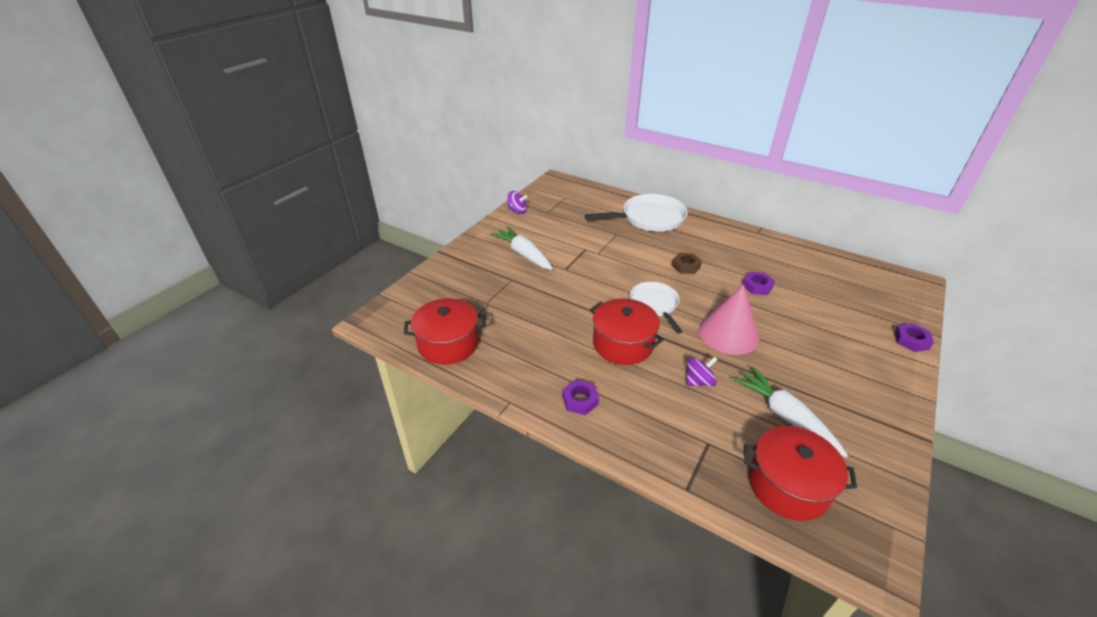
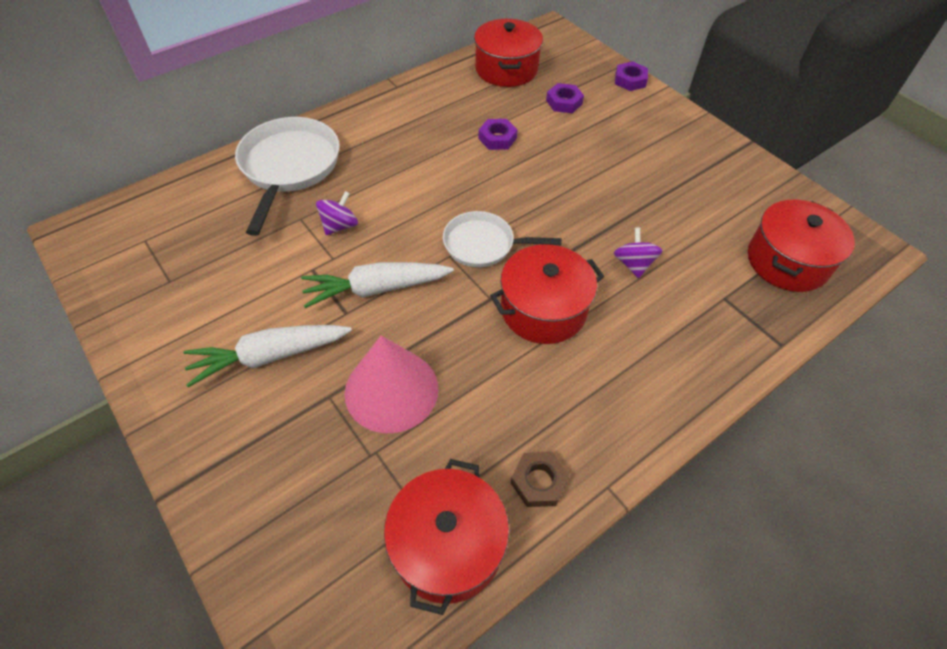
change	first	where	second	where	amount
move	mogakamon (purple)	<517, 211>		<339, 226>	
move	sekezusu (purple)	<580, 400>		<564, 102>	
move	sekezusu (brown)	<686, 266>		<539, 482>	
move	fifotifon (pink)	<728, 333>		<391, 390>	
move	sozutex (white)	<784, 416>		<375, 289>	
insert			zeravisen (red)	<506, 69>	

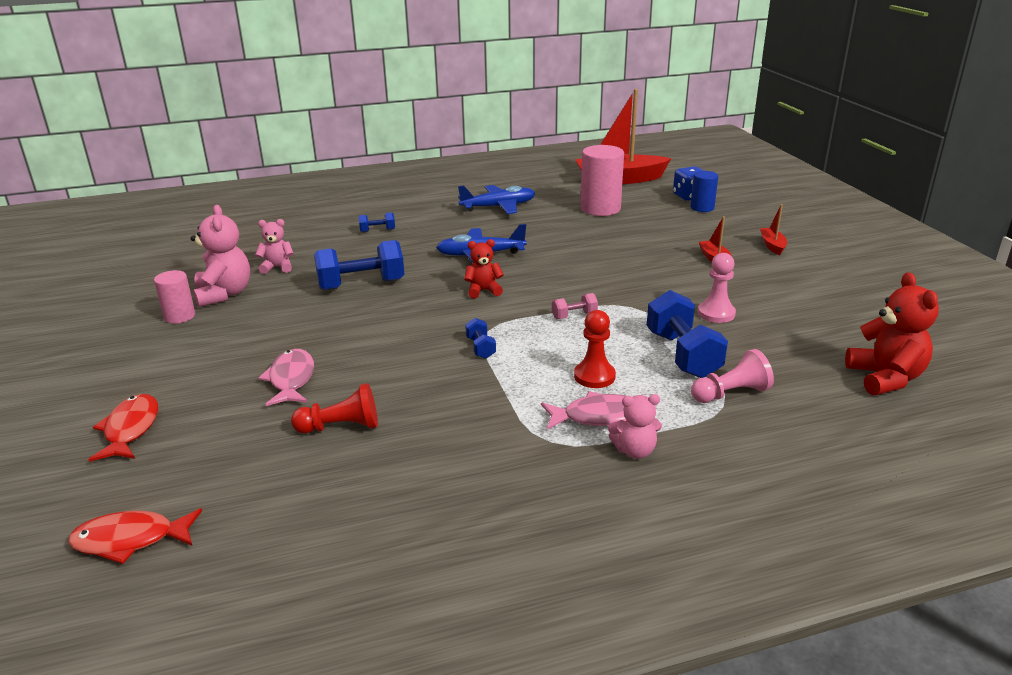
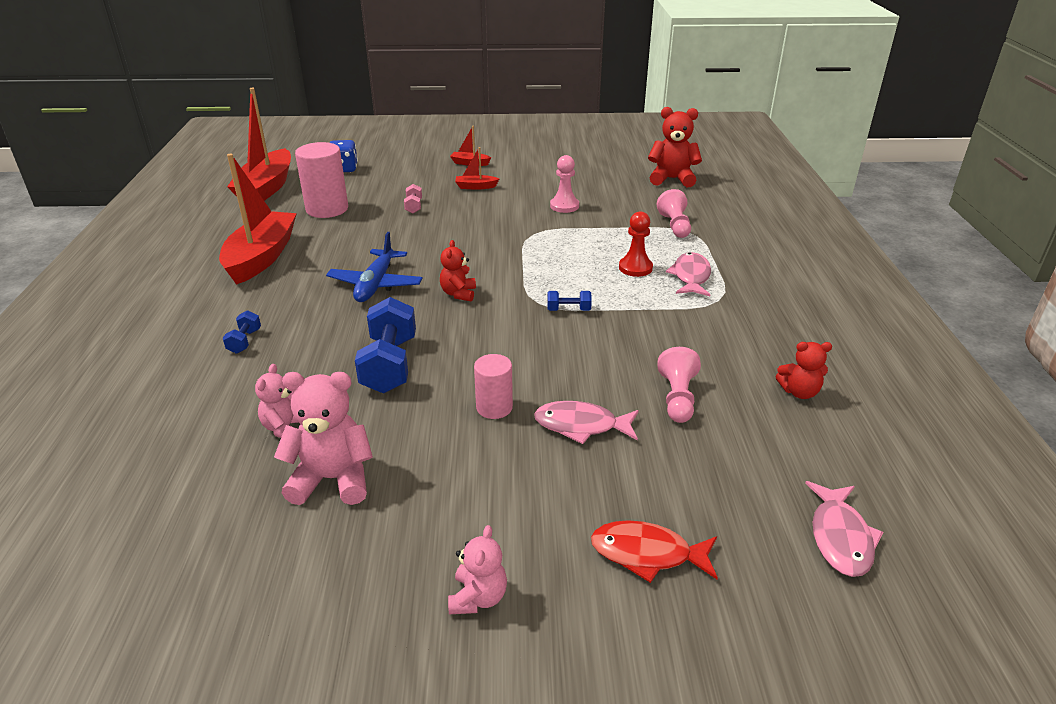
change	first	where	second	where	amount
recolor	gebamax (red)	<130, 540>	gebamax (pink)	<840, 537>	
move	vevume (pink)	<180, 316>		<494, 407>	
recolor	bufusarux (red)	<341, 427>	bufusarux (pink)	<677, 398>	
replace	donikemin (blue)	<499, 207>	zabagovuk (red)	<261, 257>	
move	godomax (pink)	<574, 316>		<414, 206>	
move	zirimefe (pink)	<634, 451>		<478, 597>	
delete	godomax (blue)	<683, 354>			
delete	vevume (blue)	<702, 208>			
insert			zirimefe (red)	<799, 392>	

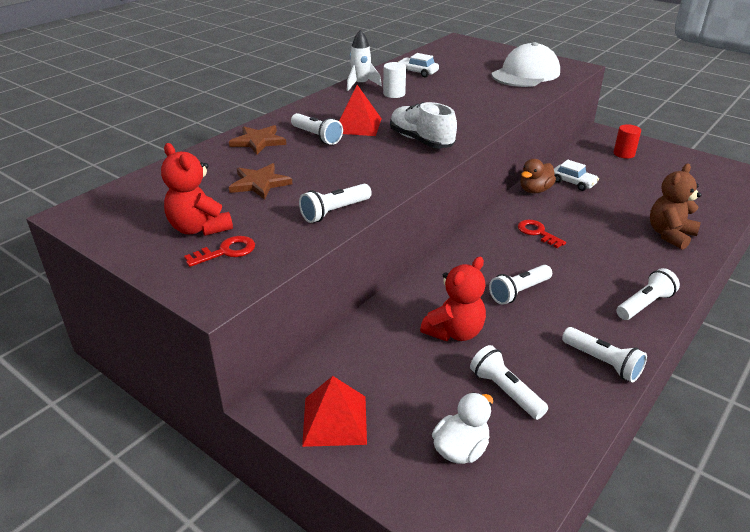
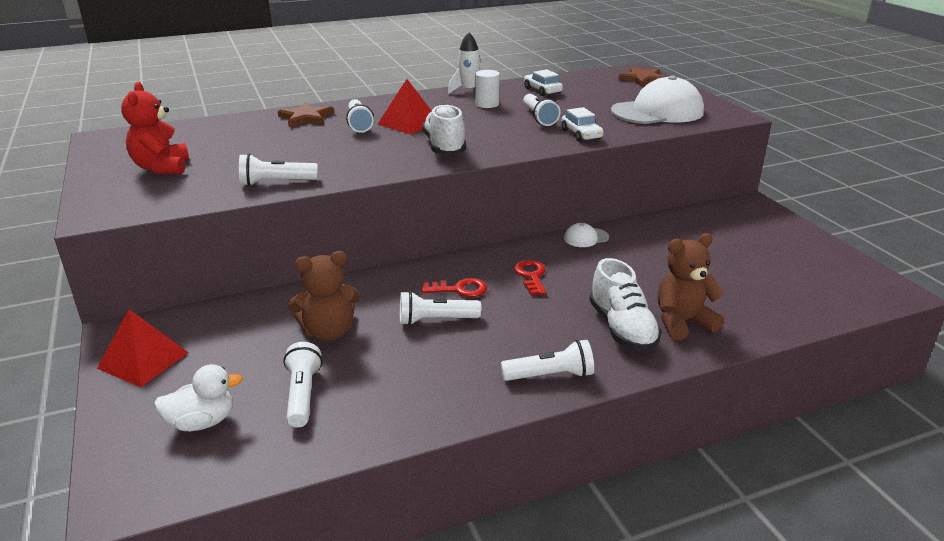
change	first	where	second	where	amount
move	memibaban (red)	<226, 251>		<460, 289>	
move	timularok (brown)	<259, 183>		<643, 79>	
recolor	zirimefe (red)	<454, 332>	zirimefe (brown)	<329, 332>	
replace	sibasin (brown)	<535, 190>	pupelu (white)	<586, 238>	
move	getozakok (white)	<573, 182>		<581, 134>	
move	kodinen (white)	<602, 362>		<539, 118>	
delete	vevume (red)	<624, 154>			
insert			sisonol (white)	<622, 328>	

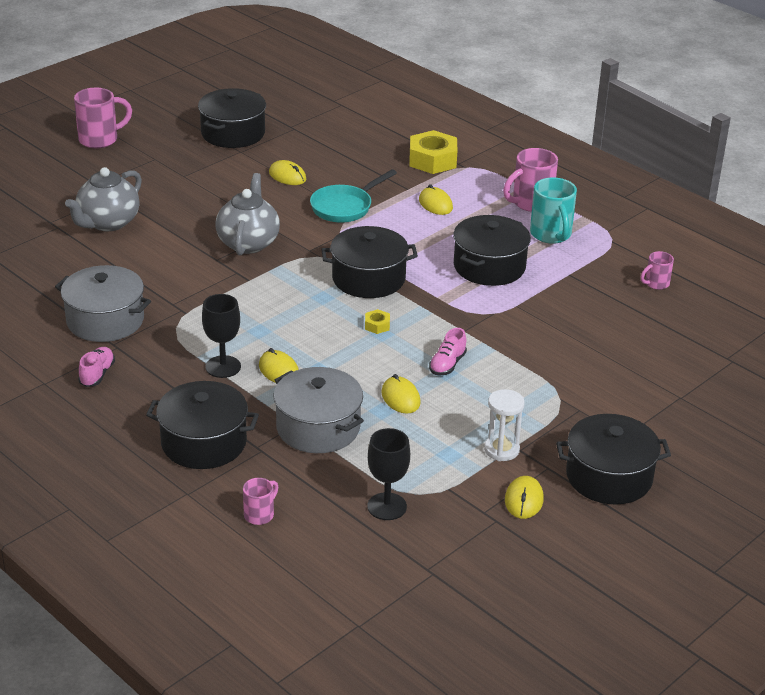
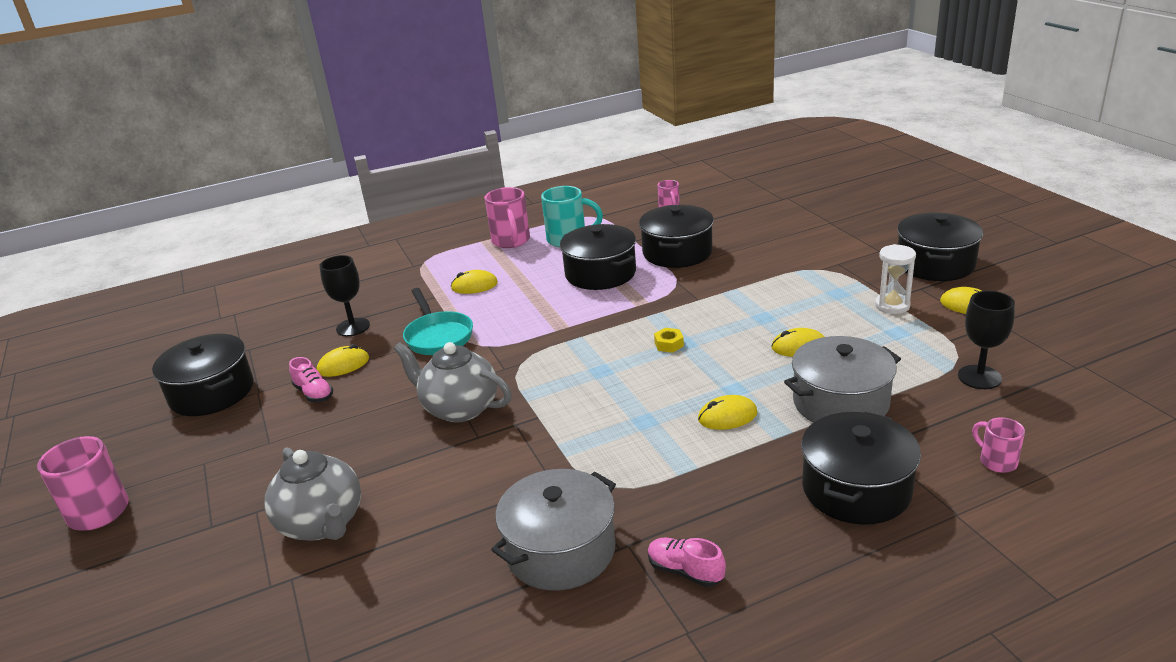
change	first	where	second	where	amount
move	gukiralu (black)	<223, 367>		<353, 327>	
move	zeravisen (black)	<368, 278>		<677, 252>	
delete	sekezusu (yellow)	<432, 160>			
move	sisonol (pink)	<447, 364>		<314, 393>	

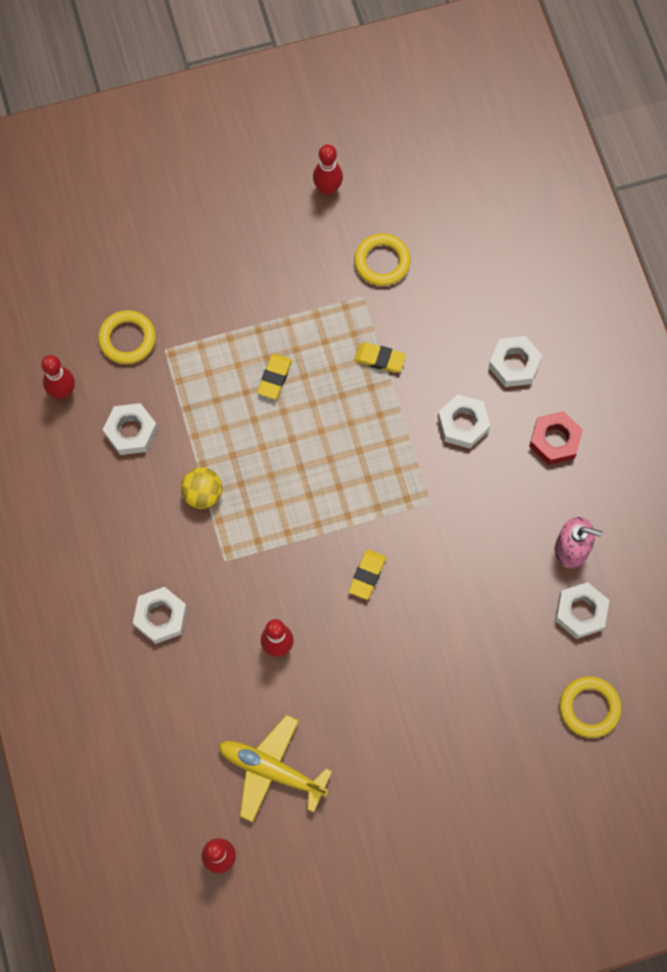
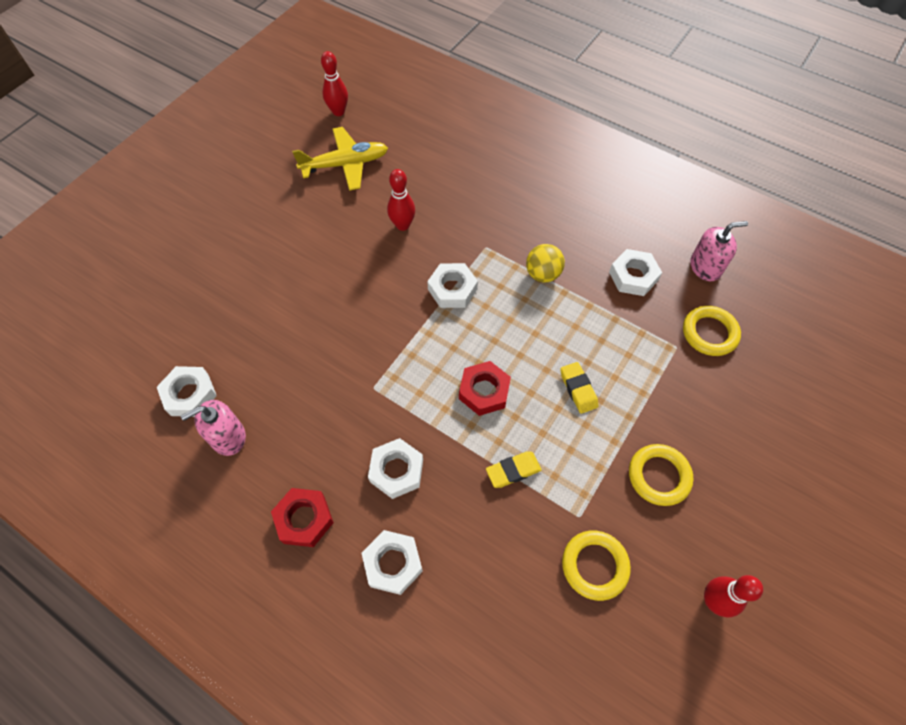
change	first	where	second	where	amount
replace	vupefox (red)	<63, 392>	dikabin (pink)	<705, 267>	
move	sekezusu (white)	<160, 617>		<452, 289>	
delete	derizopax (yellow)	<367, 575>			
move	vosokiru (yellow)	<589, 708>		<659, 476>	
insert			sekezusu (red)	<484, 391>	

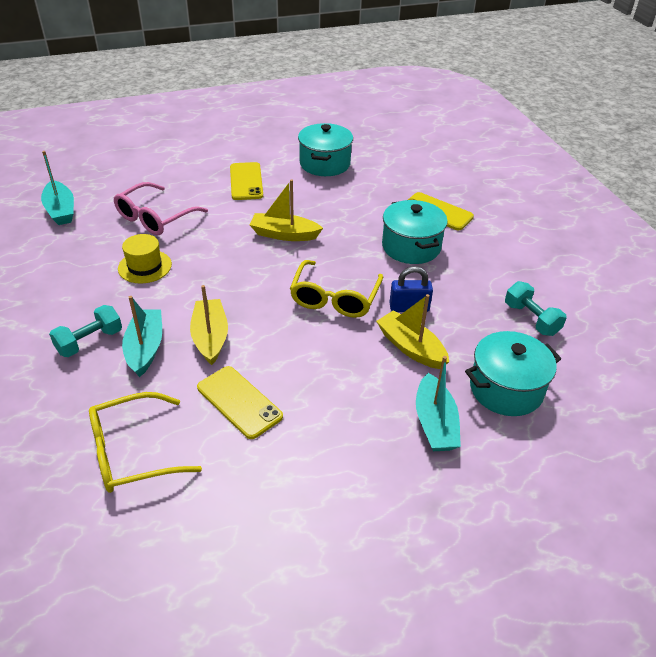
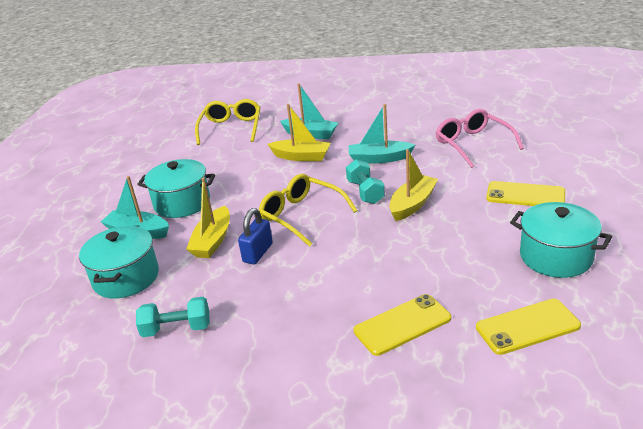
change	first	where	second	where	amount
move	zabagovuk (turquoise)	<61, 210>		<379, 159>	
move	godomax (turquoise)	<90, 341>		<365, 192>	
delete	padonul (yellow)	<145, 266>			
move	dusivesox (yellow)	<239, 402>		<527, 327>	
rotate	zabagovuk (yellow)	<411, 347>		<213, 241>	120 degrees clockwise
move	zeravisen (turquoise)	<411, 247>		<182, 203>	

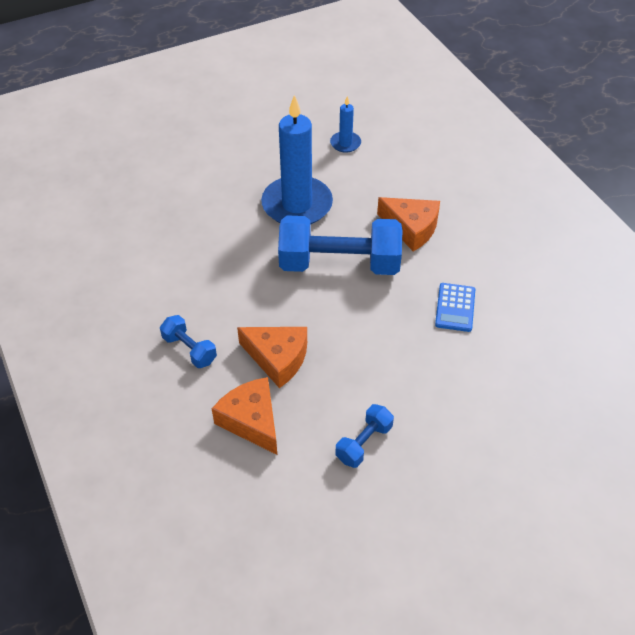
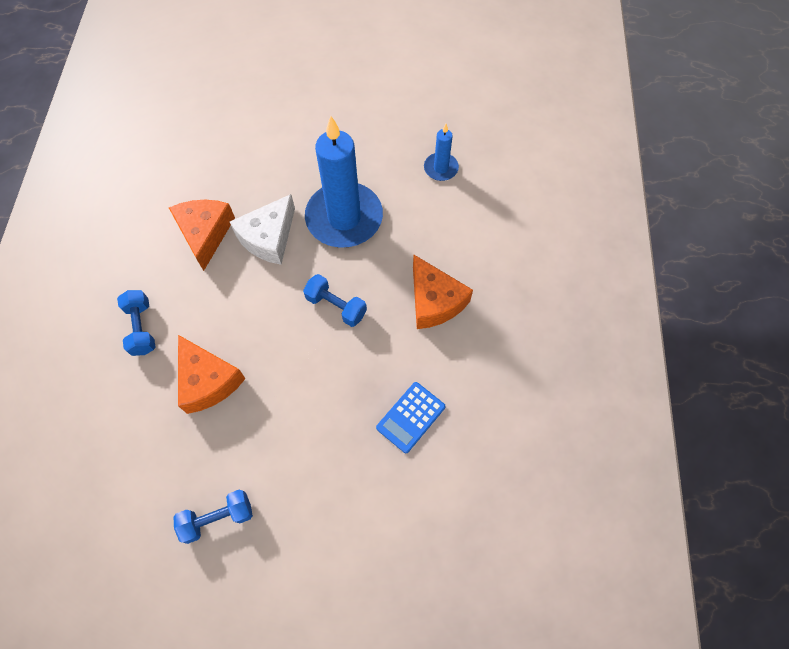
change	first	where	second	where	amount
move	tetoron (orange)	<252, 421>		<205, 234>	
resize	godomax (blue)	<339, 264>		<336, 306>	x0.47
insert			tetoron (white)	<268, 237>	

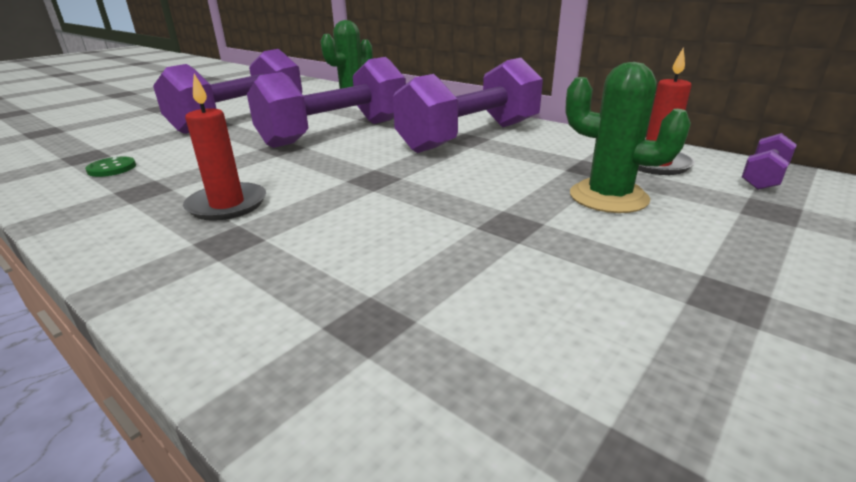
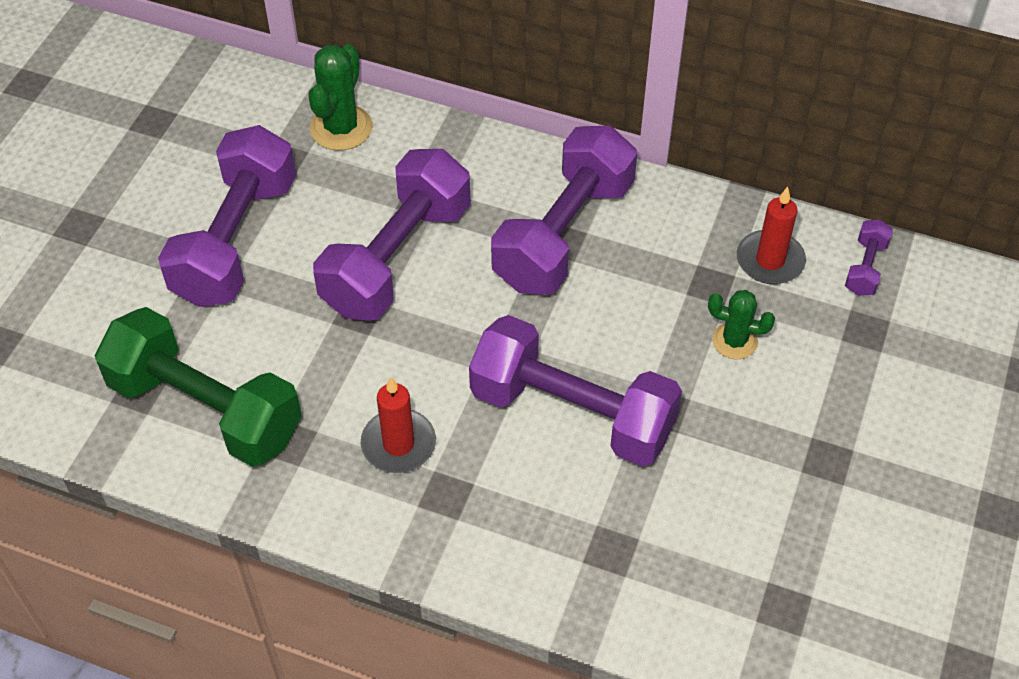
change	first	where	second	where	amount
replace	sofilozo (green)	<112, 168>	godomax (green)	<205, 409>	
resize	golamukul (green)	<608, 197>		<734, 341>	x0.65
insert			godomax (purple)	<572, 413>	

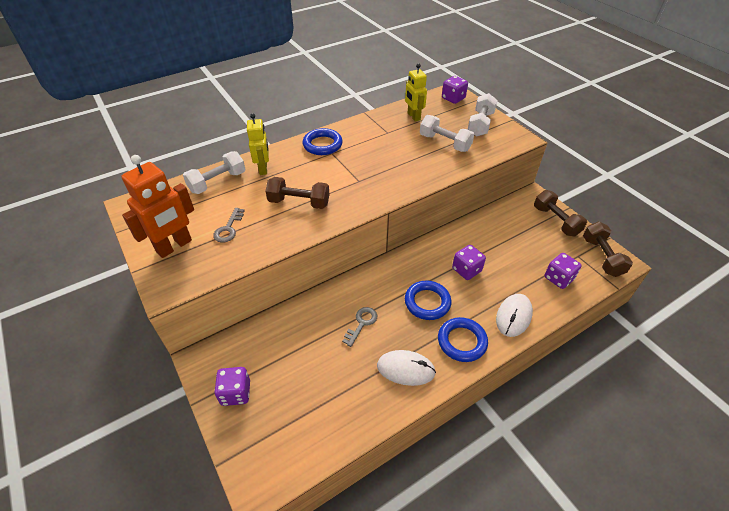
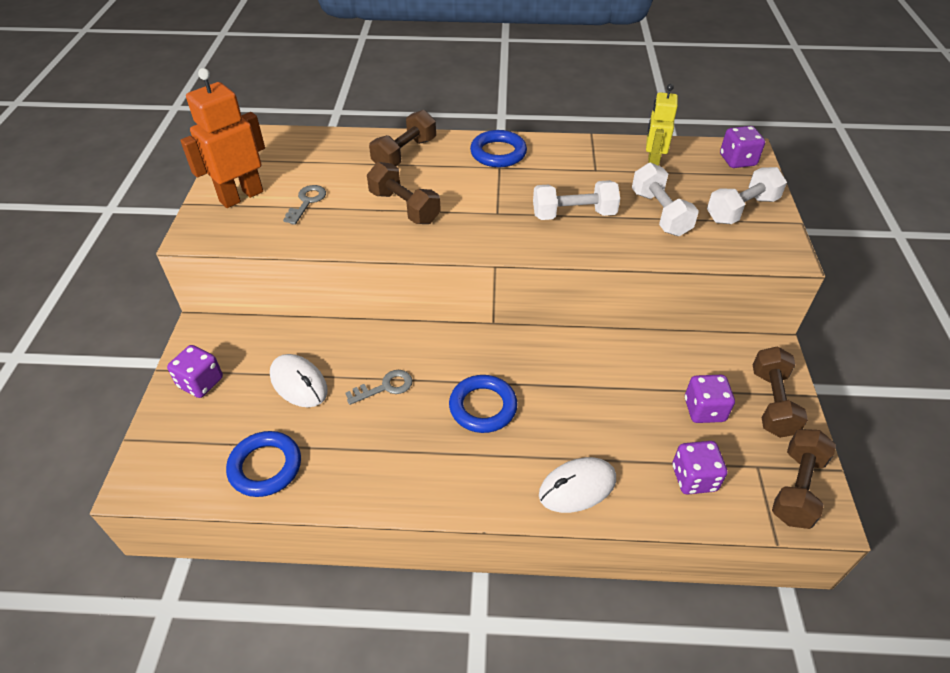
change	first	where	second	where	amount
rotate	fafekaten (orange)	<174, 246>		<241, 196>	150 degrees clockwise
move	godomax (white)	<217, 182>		<573, 214>	
rotate	memibaban (grey)	<229, 228>		<307, 202>	150 degrees clockwise
replace	fafekaten (yellow)	<263, 169>	godomax (brown)	<404, 154>	
move	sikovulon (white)	<405, 369>		<299, 383>	
move	vosokiru (blue)	<462, 341>		<265, 467>	
move	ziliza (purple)	<466, 270>		<704, 410>	

